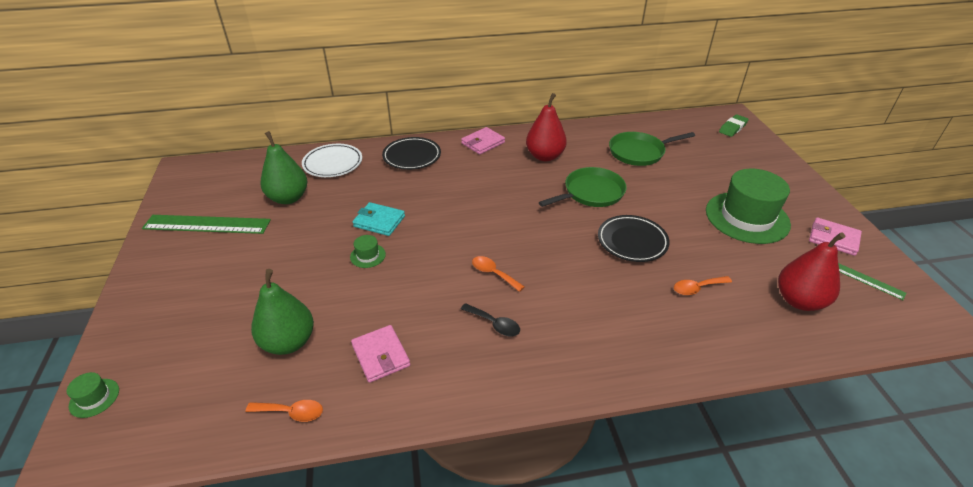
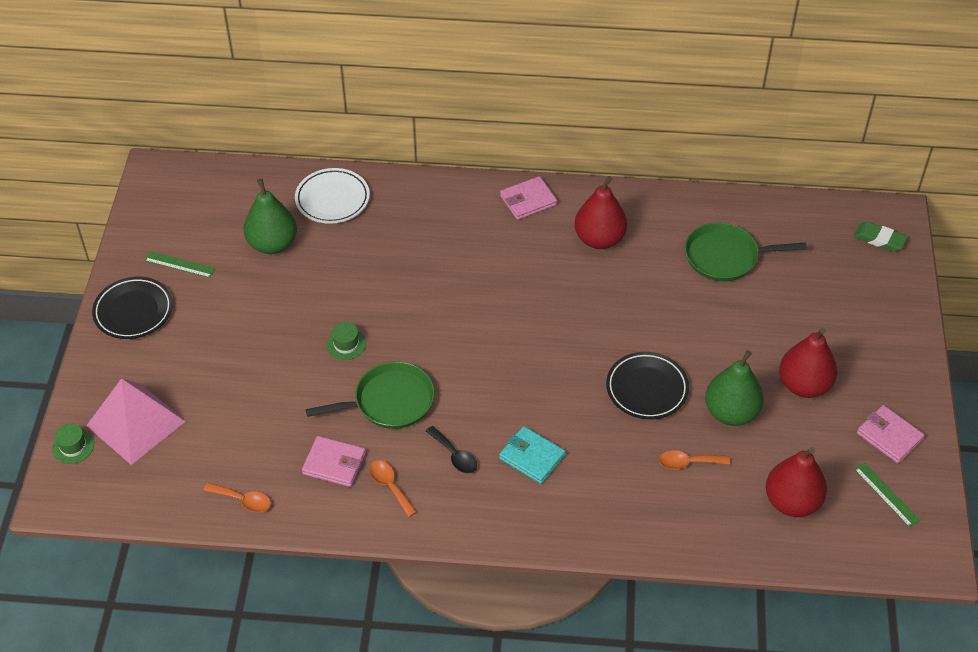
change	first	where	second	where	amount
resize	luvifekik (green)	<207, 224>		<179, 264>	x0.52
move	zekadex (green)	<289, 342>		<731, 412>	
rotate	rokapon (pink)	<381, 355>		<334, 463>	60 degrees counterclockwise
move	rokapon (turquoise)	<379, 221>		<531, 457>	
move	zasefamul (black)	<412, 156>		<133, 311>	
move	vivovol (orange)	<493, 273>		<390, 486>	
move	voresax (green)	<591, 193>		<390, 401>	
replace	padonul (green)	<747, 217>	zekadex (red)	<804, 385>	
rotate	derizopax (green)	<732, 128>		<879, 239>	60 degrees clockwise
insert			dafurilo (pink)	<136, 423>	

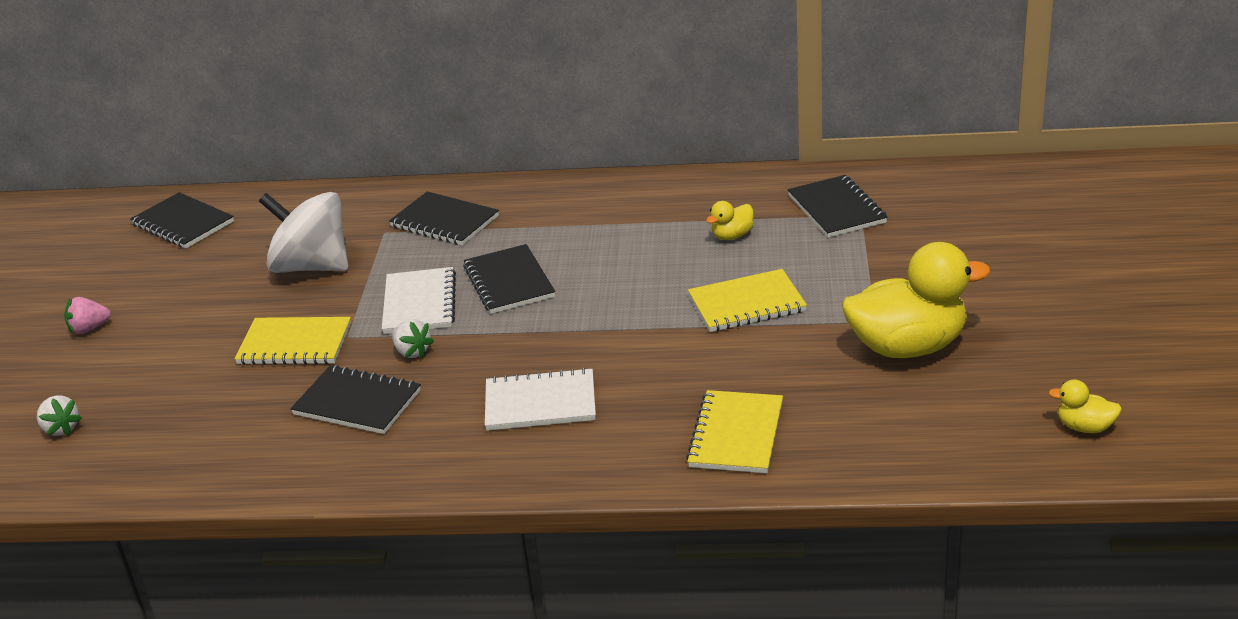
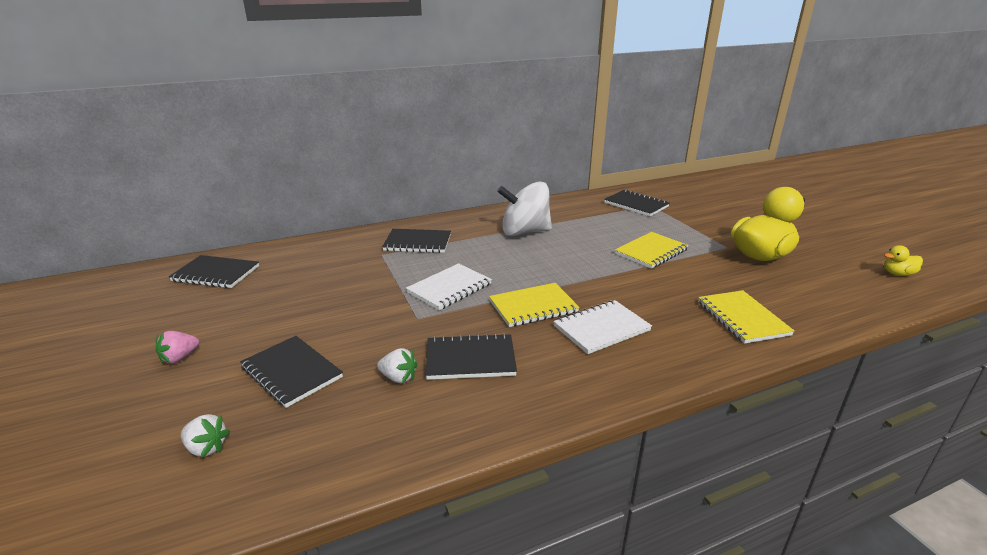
change	first	where	second	where	amount
move	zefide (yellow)	<295, 344>		<533, 307>	
move	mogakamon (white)	<312, 266>		<524, 232>	
rotate	zefide (white)	<419, 303>		<449, 288>	75 degrees clockwise
move	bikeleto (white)	<412, 352>		<398, 378>	
move	zefide (black)	<509, 282>		<292, 372>	
delete	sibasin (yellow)	<732, 236>			

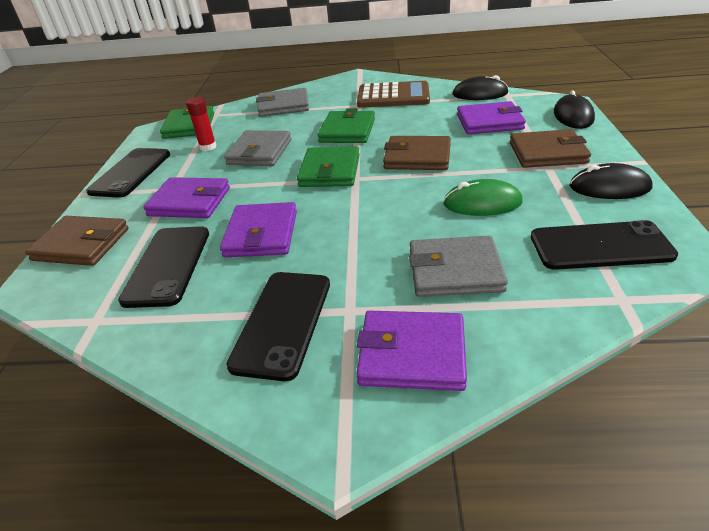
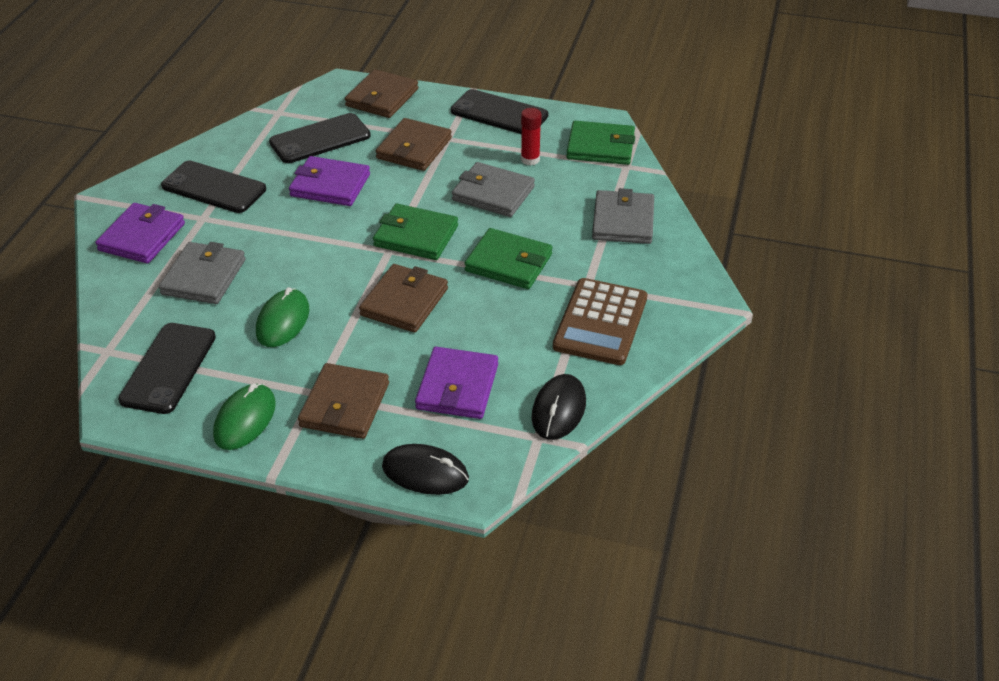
change	first	where	second	where	amount
rotate	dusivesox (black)	<168, 265>		<320, 139>	45 degrees counterclockwise
recolor	rokapon (purple)	<190, 202>	rokapon (brown)	<414, 148>	
recolor	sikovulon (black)	<609, 187>	sikovulon (green)	<245, 419>	

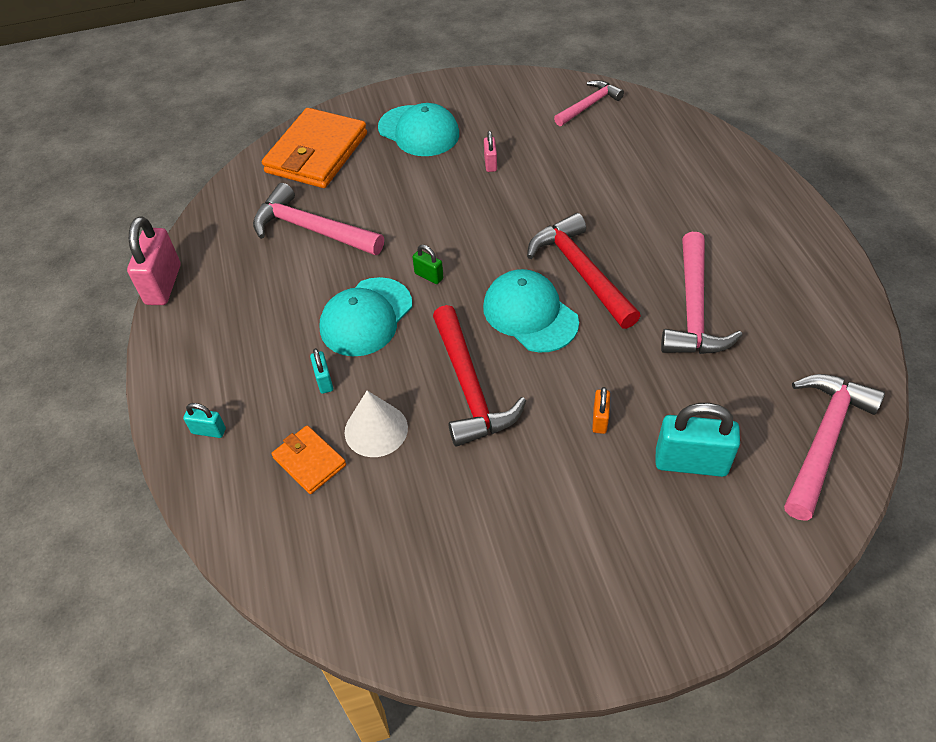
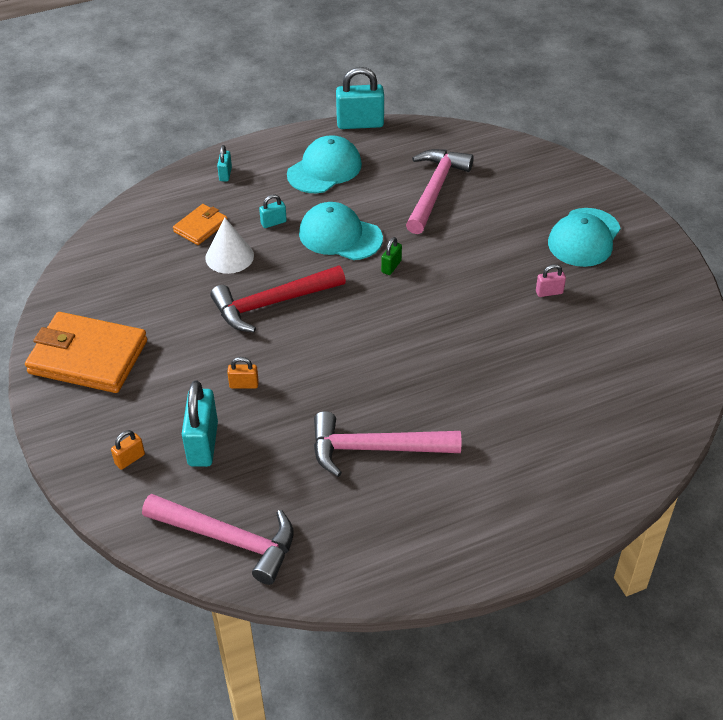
change	first	where	second	where	amount
recolor	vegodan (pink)	<163, 284>	vegodan (turquoise)	<360, 124>	
move	rokapon (orange)	<317, 153>		<88, 357>	
move	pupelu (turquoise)	<530, 314>		<324, 169>	
delete	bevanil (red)	<581, 272>			
delete	bevanil (pink)	<589, 105>			
insert			vegodan (orange)	<130, 459>	

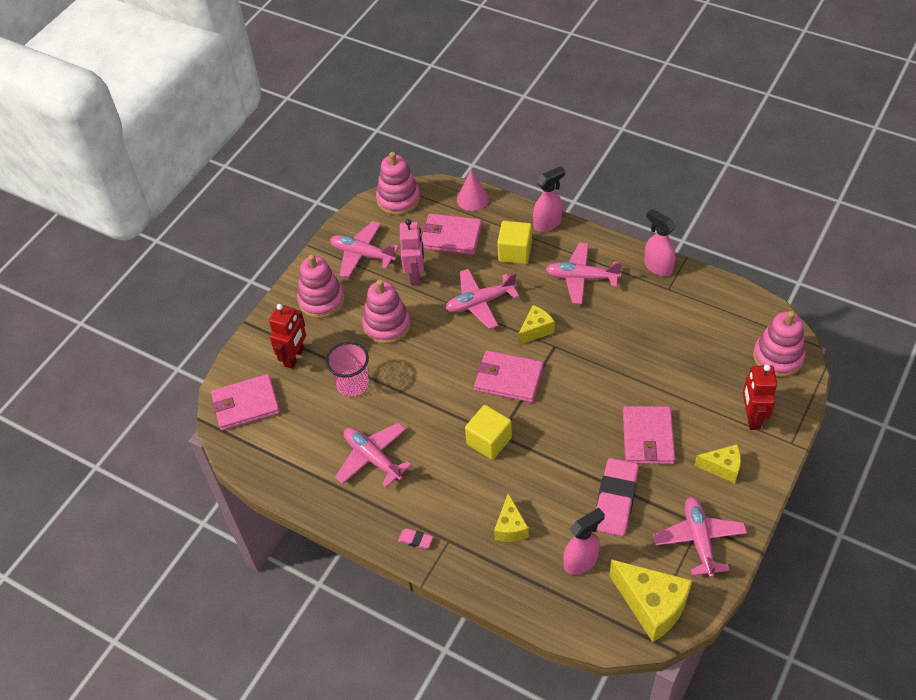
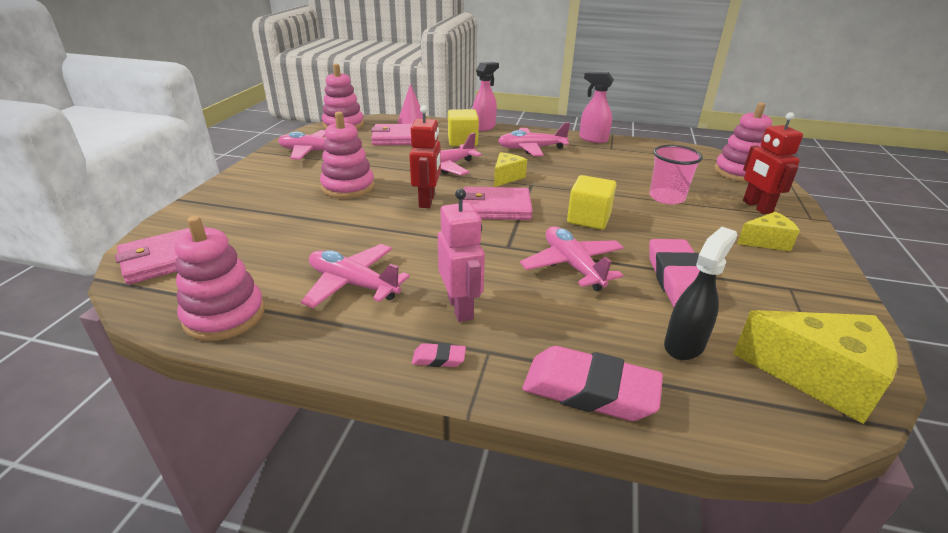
change	first	where	second	where	amount
move	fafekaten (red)	<294, 357>		<427, 201>	
move	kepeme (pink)	<321, 300>		<224, 316>	
move	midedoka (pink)	<352, 384>		<667, 197>	
move	fafekaten (pink)	<415, 275>		<460, 308>	
move	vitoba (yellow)	<489, 441>		<588, 219>	
delete	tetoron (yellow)	<510, 527>			
recolor	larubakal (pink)	<581, 561>	larubakal (black)	<684, 344>	
delete	rokapon (pink)	<647, 437>			
move	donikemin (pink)	<699, 540>		<572, 265>	
insert			derizopax (pink)	<589, 391>	

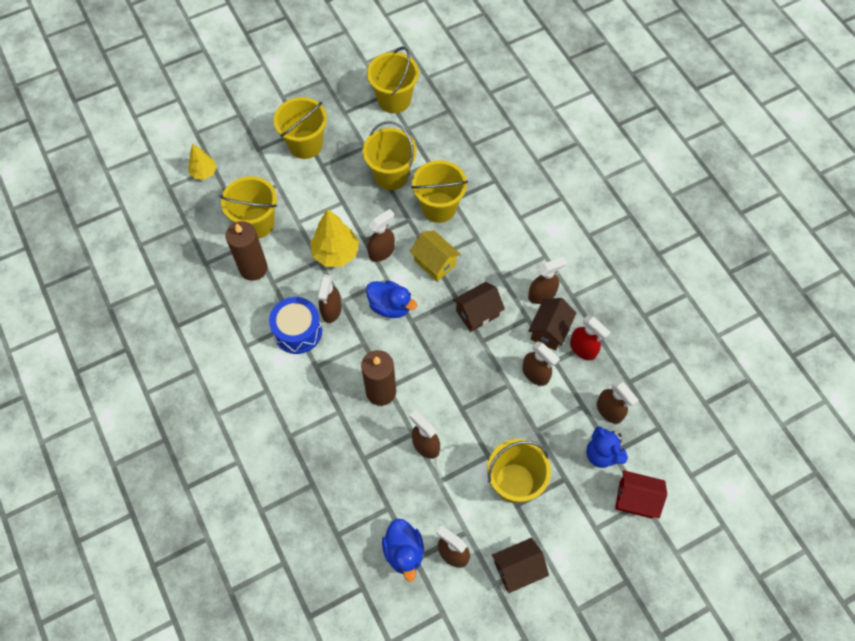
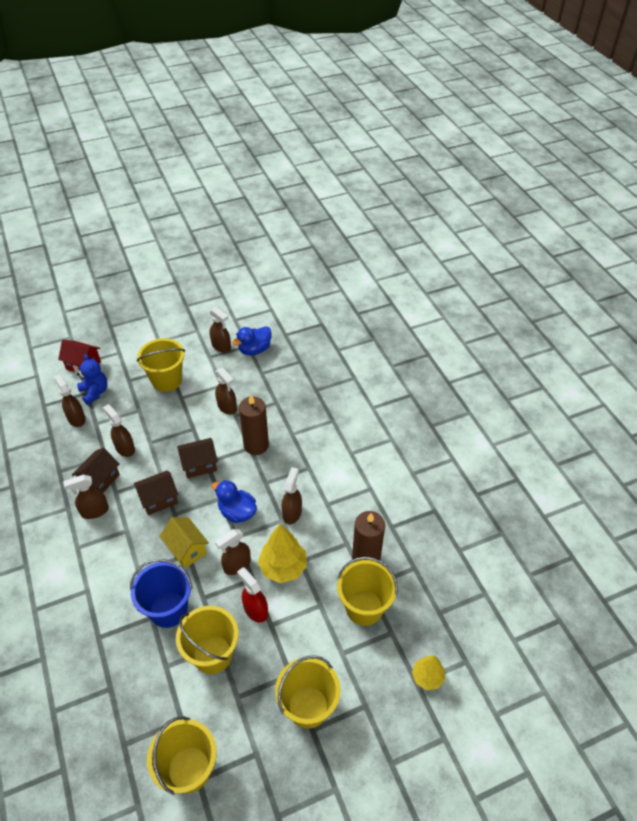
change	first	where	second	where	amount
delete	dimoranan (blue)	<298, 331>			
rotate	sibasin (blue)	<404, 552>		<254, 349>	120 degrees counterclockwise
recolor	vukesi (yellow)	<439, 207>	vukesi (blue)	<168, 609>	
move	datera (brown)	<518, 569>		<199, 465>	
move	larubakal (red)	<583, 349>		<255, 610>	

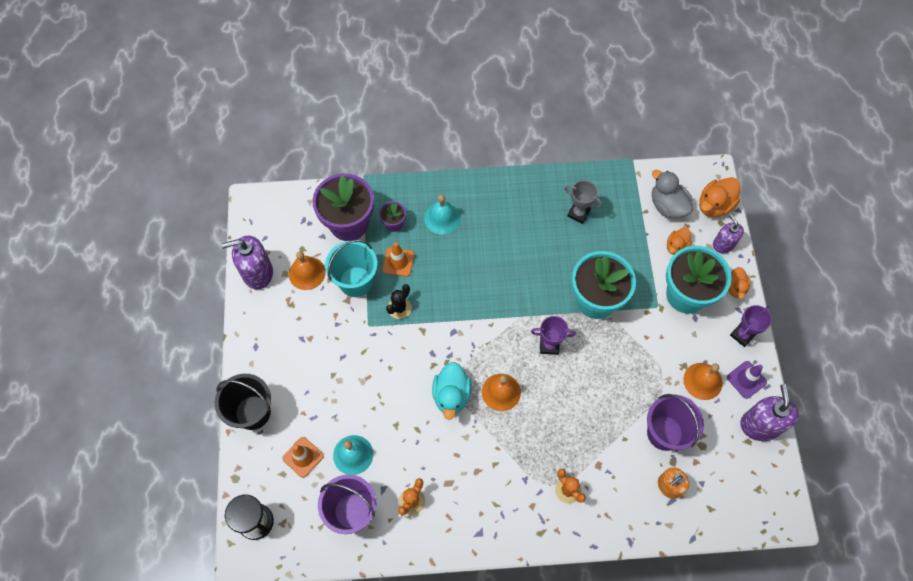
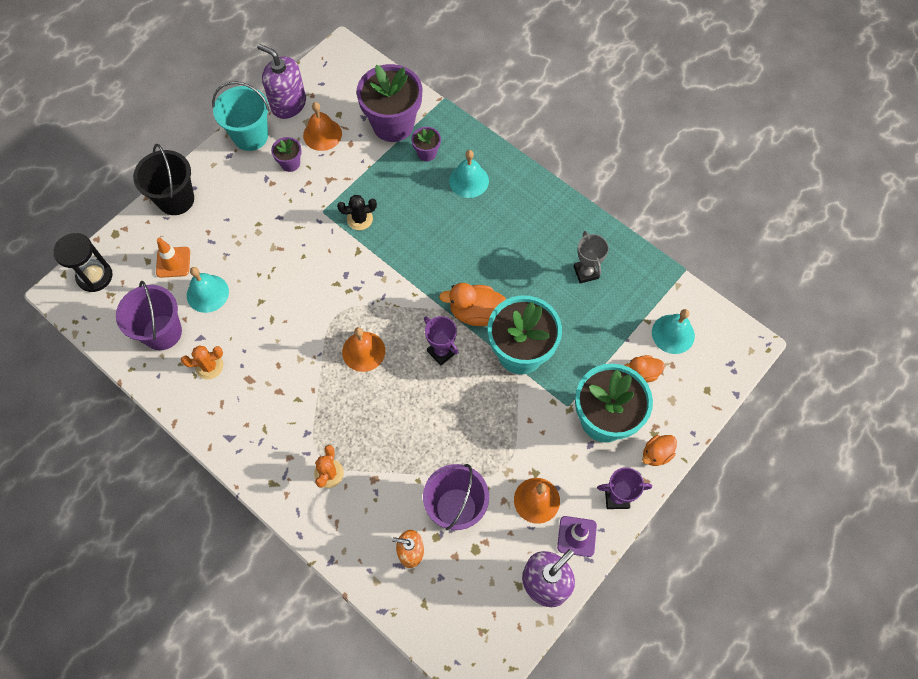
change	first	where	second	where	amount
move	vukesi (turquoise)	<356, 281>		<250, 136>	
delete	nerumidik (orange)	<398, 262>			
delete	sibasin (turquoise)	<451, 395>			
replace	sibasin (grey)	<667, 206>	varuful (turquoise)	<673, 334>	
move	sibasin (orange)	<714, 205>		<475, 312>	
delete	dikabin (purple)	<723, 244>			
insert			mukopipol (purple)	<290, 163>	

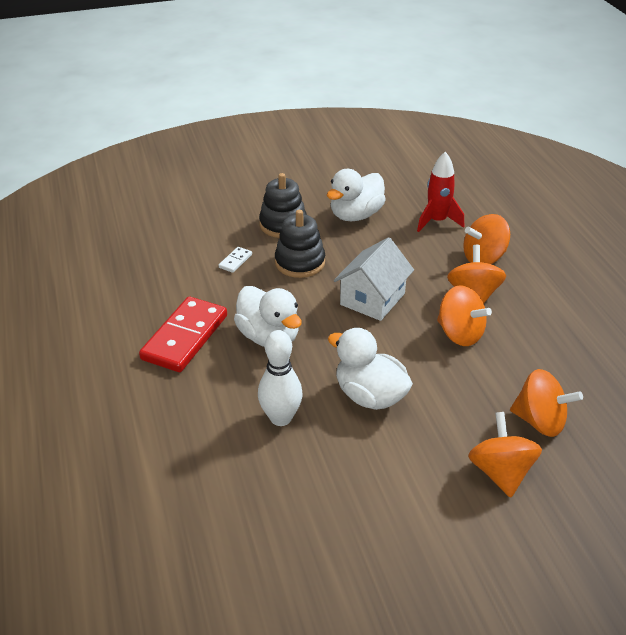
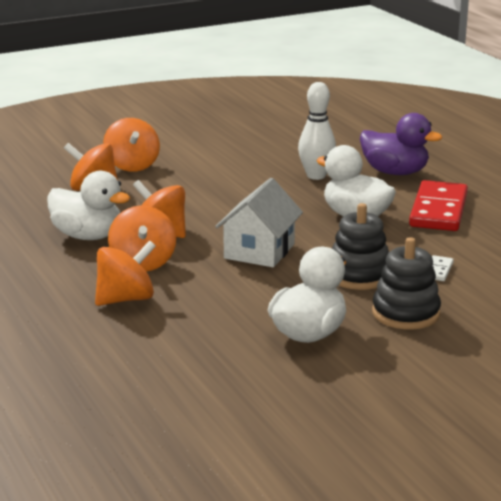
change	first	where	second	where	amount
move	sibasin (white)	<370, 396>		<88, 236>	
delete	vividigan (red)	<437, 221>			
insert			sibasin (purple)	<395, 172>	

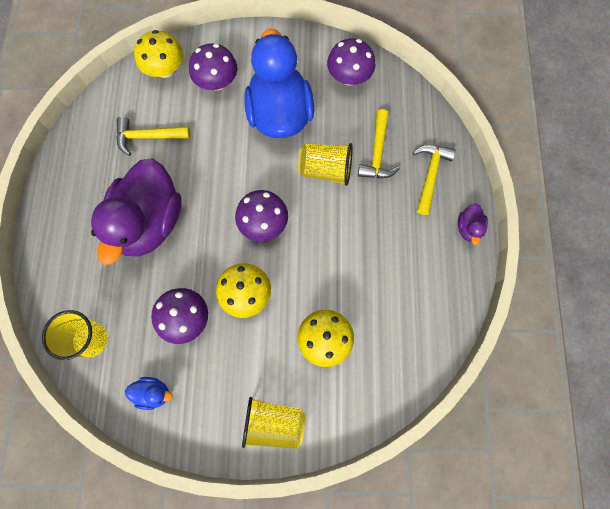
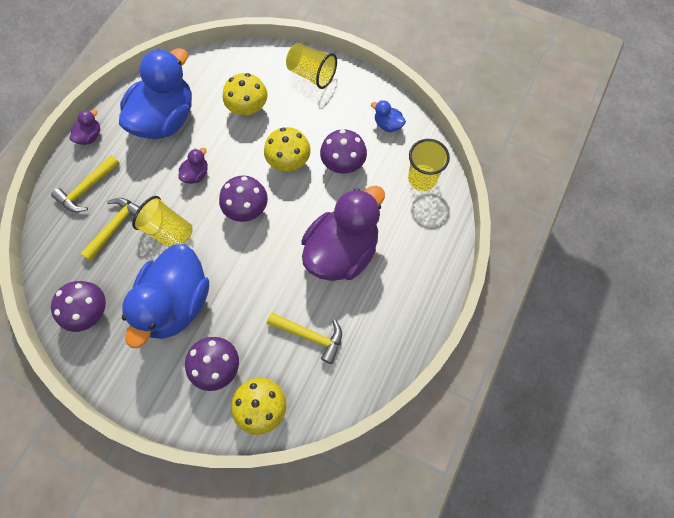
change	first	where	second	where	amount
insert			sibasin (blue)	<165, 119>	
insert			sibasin (purple)	<196, 174>	

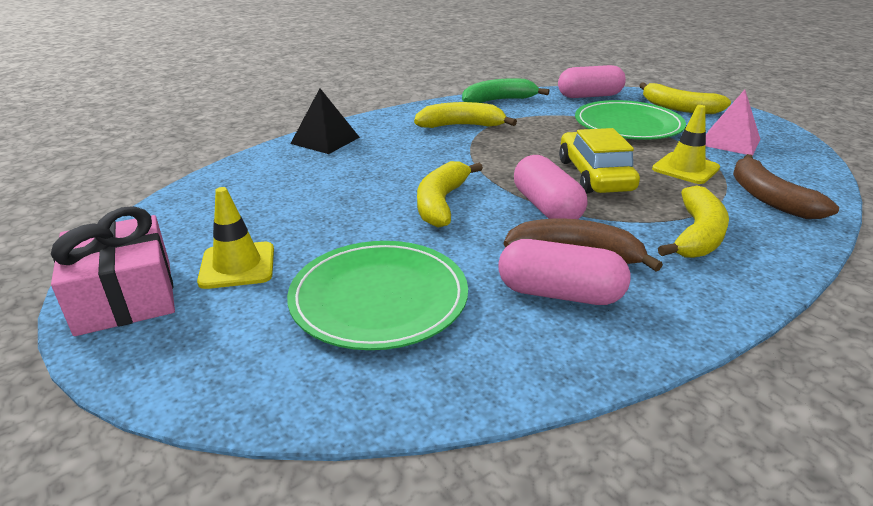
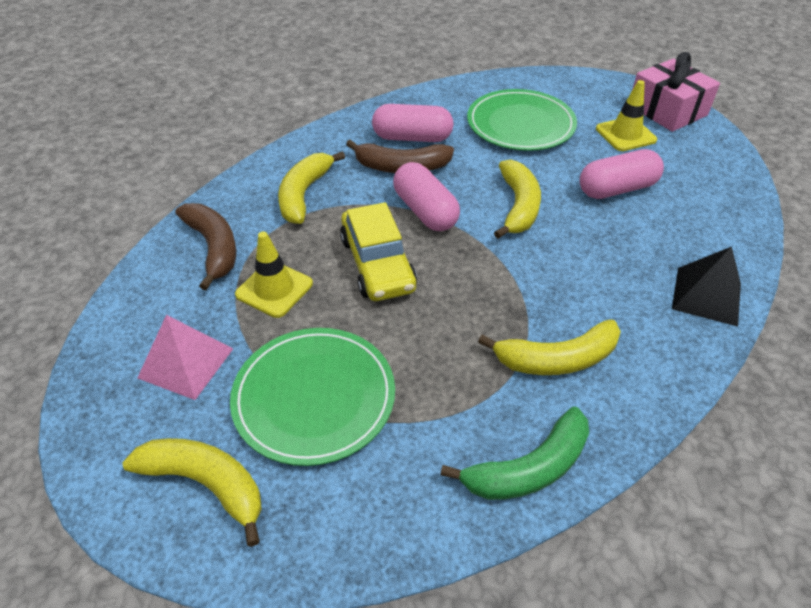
change	first	where	second	where	amount
move	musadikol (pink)	<589, 96>		<617, 189>	

